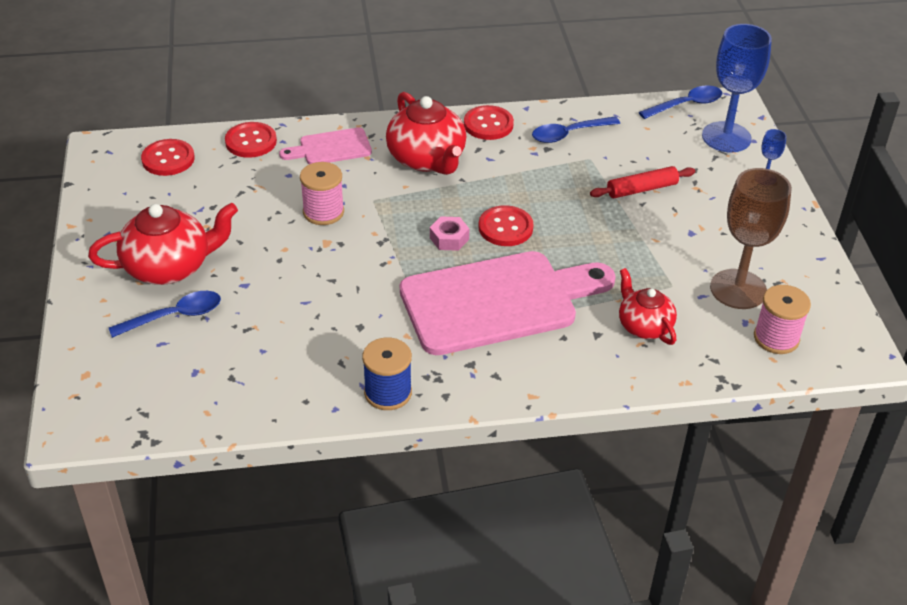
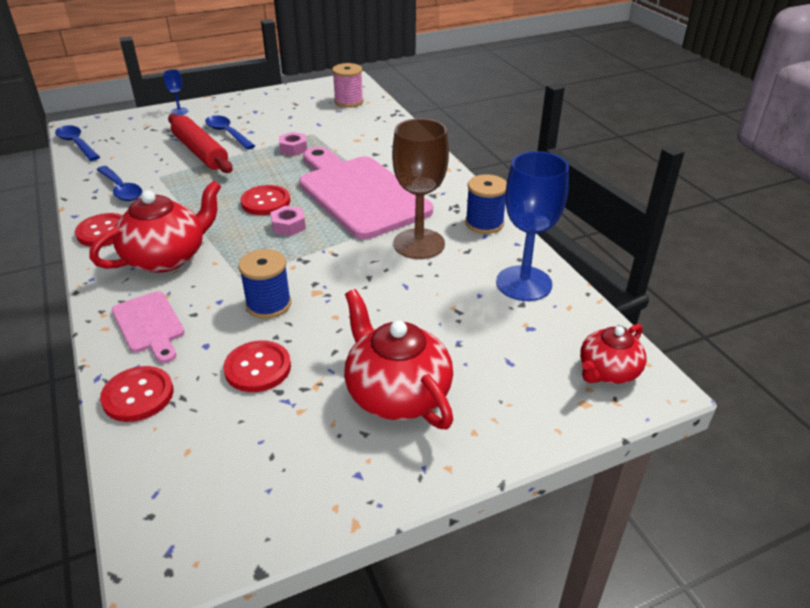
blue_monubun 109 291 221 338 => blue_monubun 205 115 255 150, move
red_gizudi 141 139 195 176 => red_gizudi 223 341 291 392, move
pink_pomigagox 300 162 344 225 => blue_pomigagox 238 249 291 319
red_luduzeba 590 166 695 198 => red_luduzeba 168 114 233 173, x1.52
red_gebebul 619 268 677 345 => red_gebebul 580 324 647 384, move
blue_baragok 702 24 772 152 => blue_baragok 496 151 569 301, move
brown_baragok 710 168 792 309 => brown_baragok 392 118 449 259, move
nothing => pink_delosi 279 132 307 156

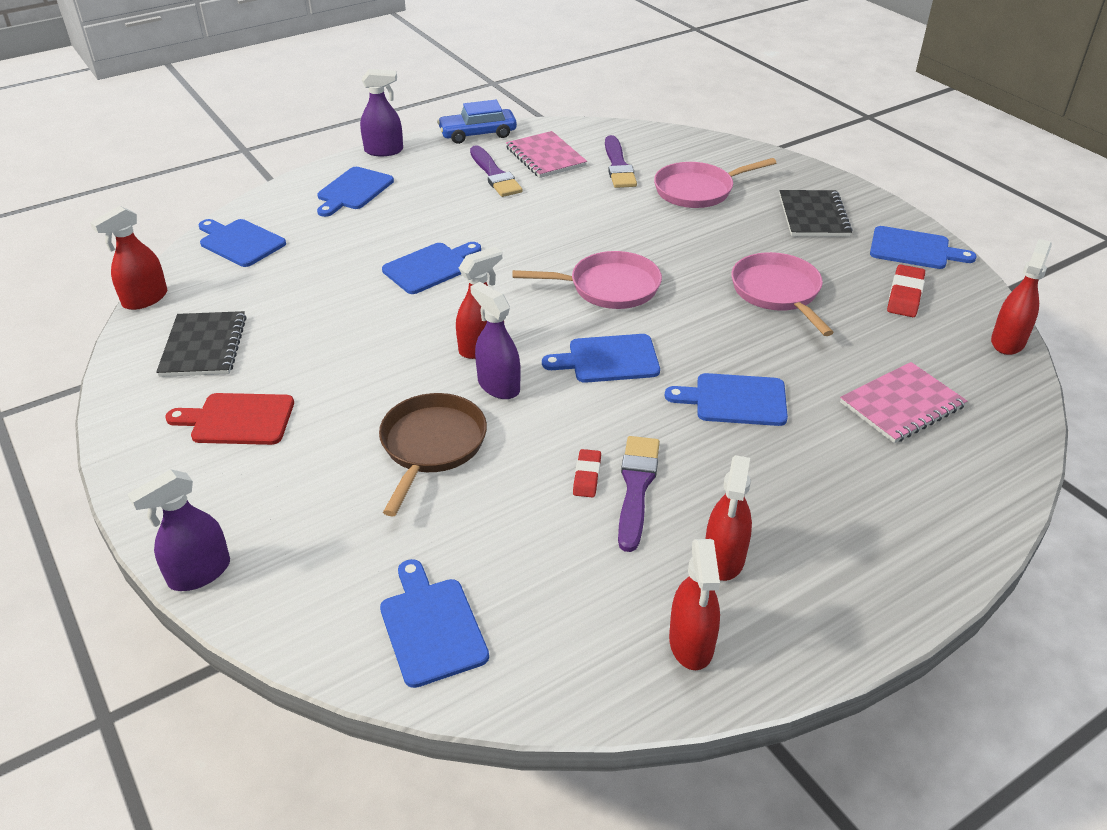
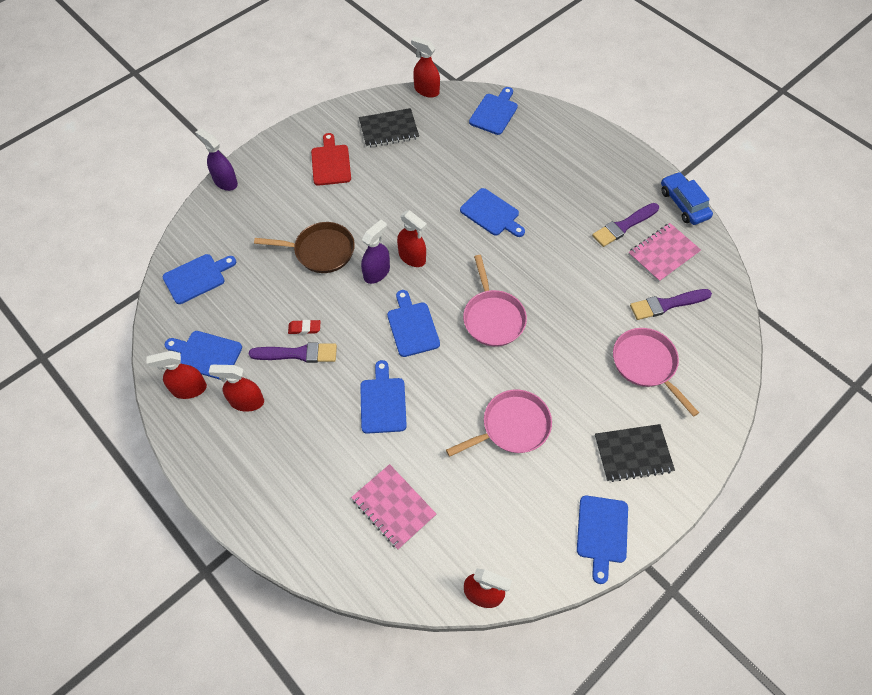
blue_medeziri 317 167 394 217 => blue_medeziri 164 331 242 380, move
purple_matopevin 360 69 403 156 => nothing
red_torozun 887 264 925 317 => nothing

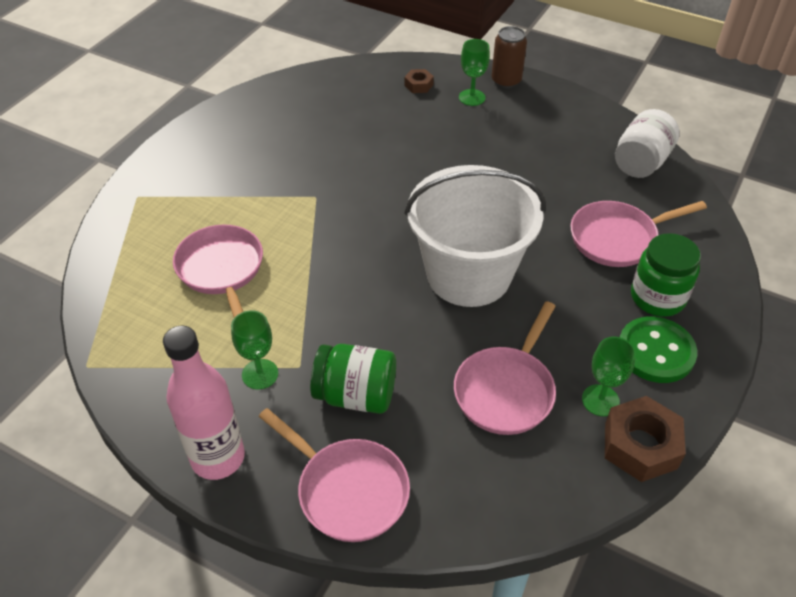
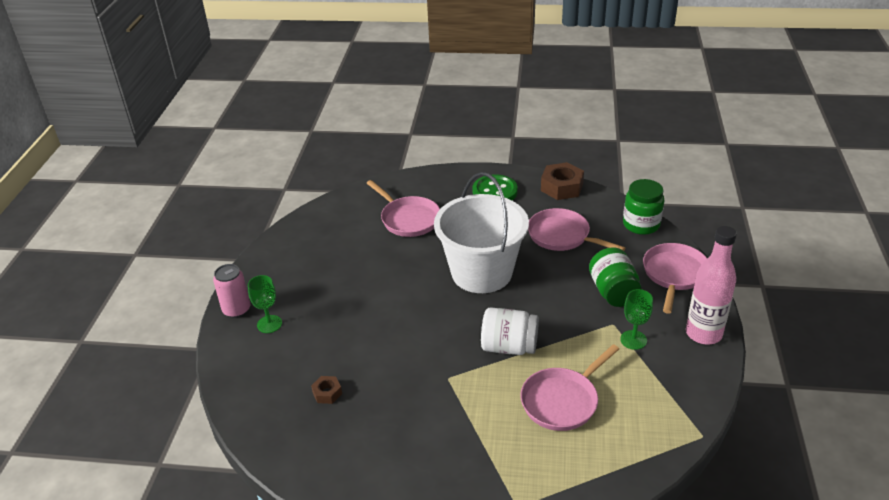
brown_delosi 405 69 434 93 => brown_delosi 311 376 342 404, move
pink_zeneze 454 301 556 435 => pink_zeneze 528 208 625 251, 150 degrees counterclockwise
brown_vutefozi 492 26 527 88 => pink_vutefozi 213 264 250 318
green_baragok 582 337 636 416 => nothing
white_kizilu 615 109 680 178 => white_kizilu 481 308 539 355, move
green_kizilu 631 233 701 317 => green_kizilu 623 179 664 235, move

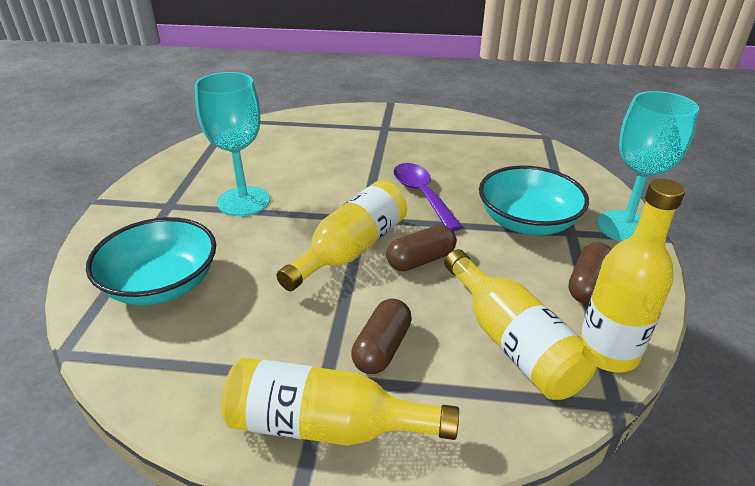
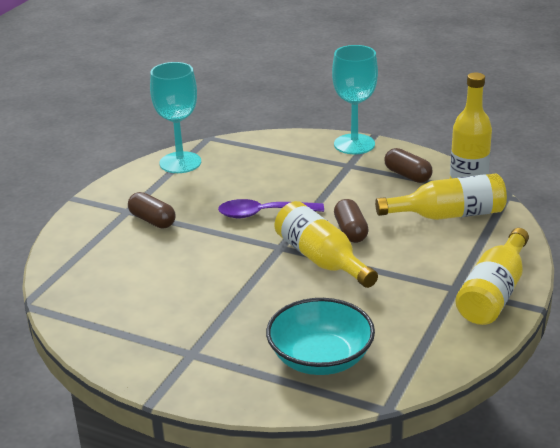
turquoise_baragok 195 72 270 216 => turquoise_baragok 150 62 201 173, move
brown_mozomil 351 298 412 374 => brown_mozomil 128 192 176 228, move
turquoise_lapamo 479 165 589 235 => nothing

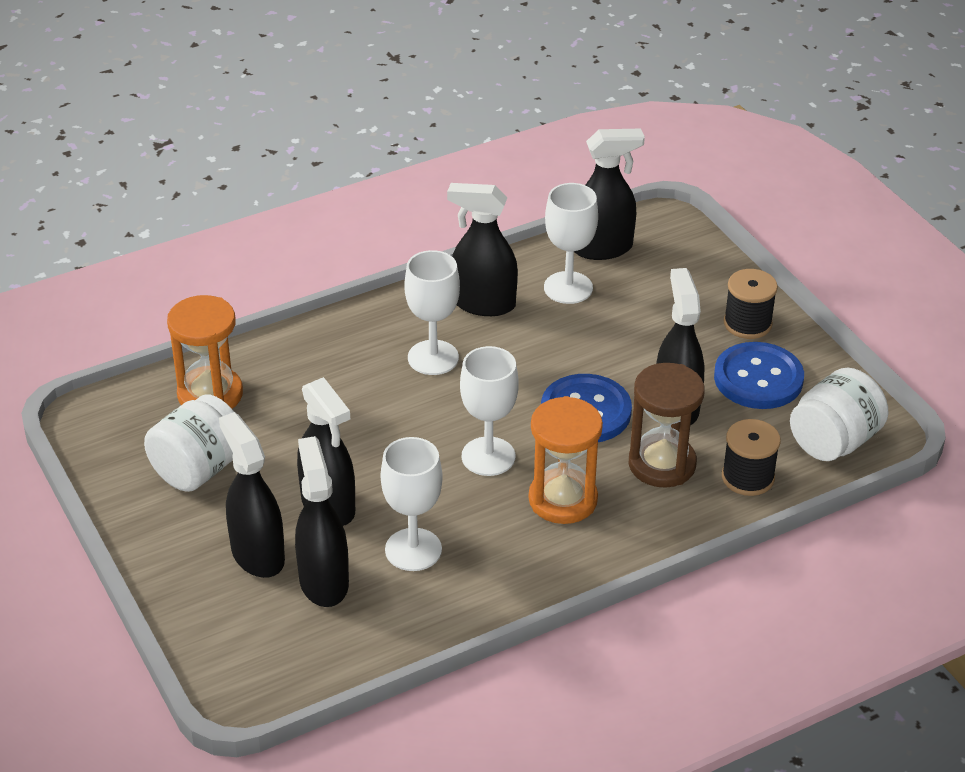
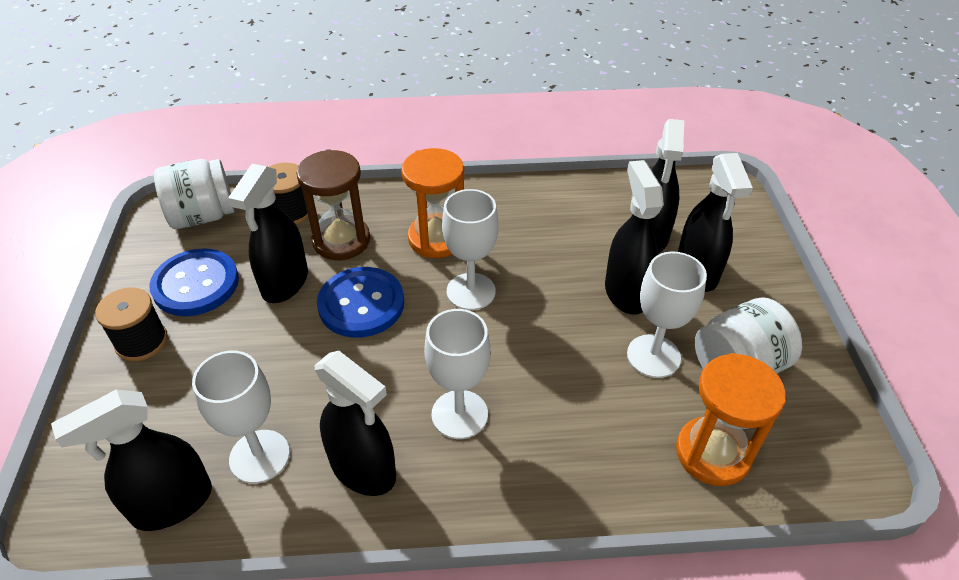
white_baragok 381 437 443 571 => white_baragok 627 251 707 378, move
black_matopevin 574 129 645 260 => black_matopevin 51 390 212 531, 45 degrees counterclockwise

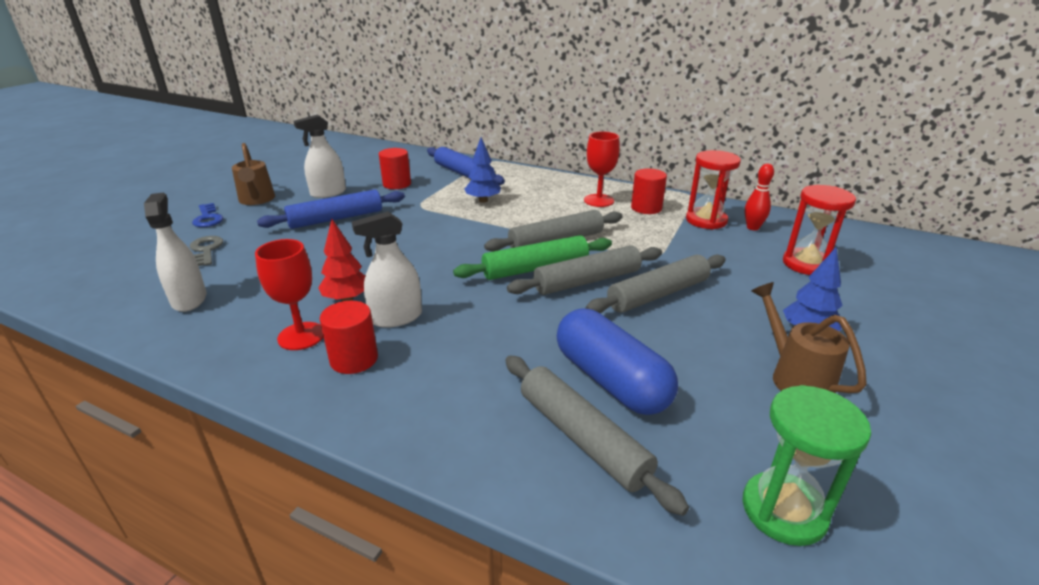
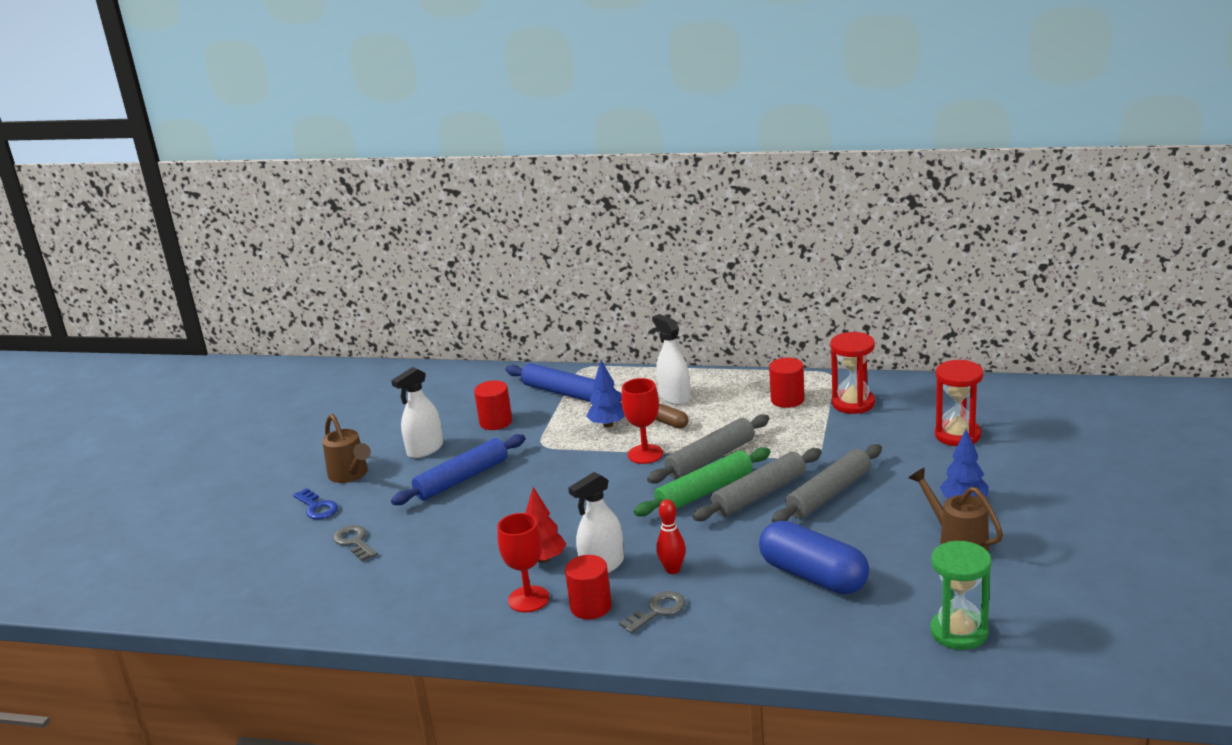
white_matopevin 144 192 206 312 => white_matopevin 652 314 690 405, move
grey_luduzeba 505 356 689 516 => nothing
red_baragok 584 131 620 207 => red_baragok 621 378 663 464, move
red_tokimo 745 163 774 230 => red_tokimo 656 499 686 574, move
nothing => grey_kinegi 619 591 686 633
nothing => brown_mozomil 655 404 689 429

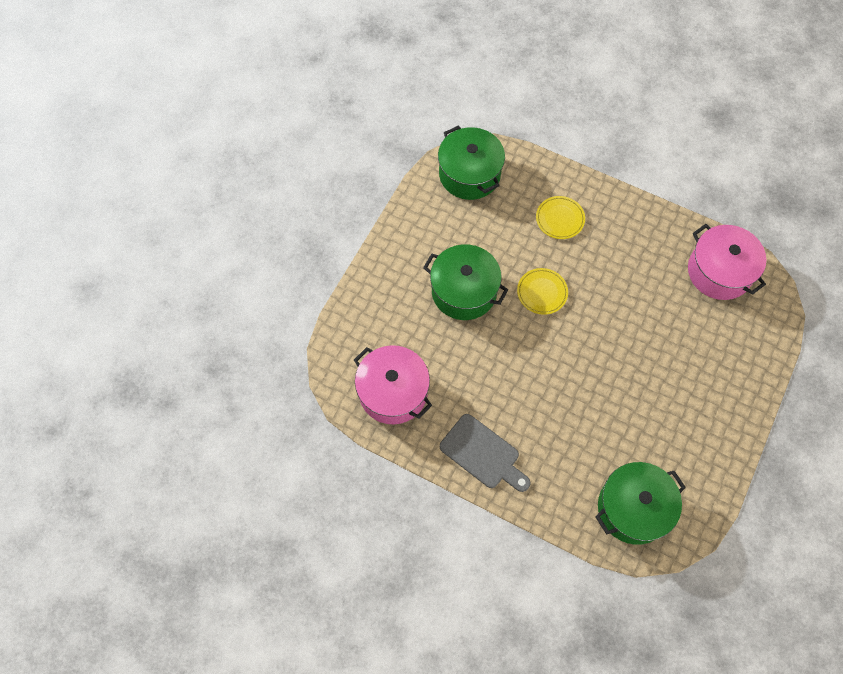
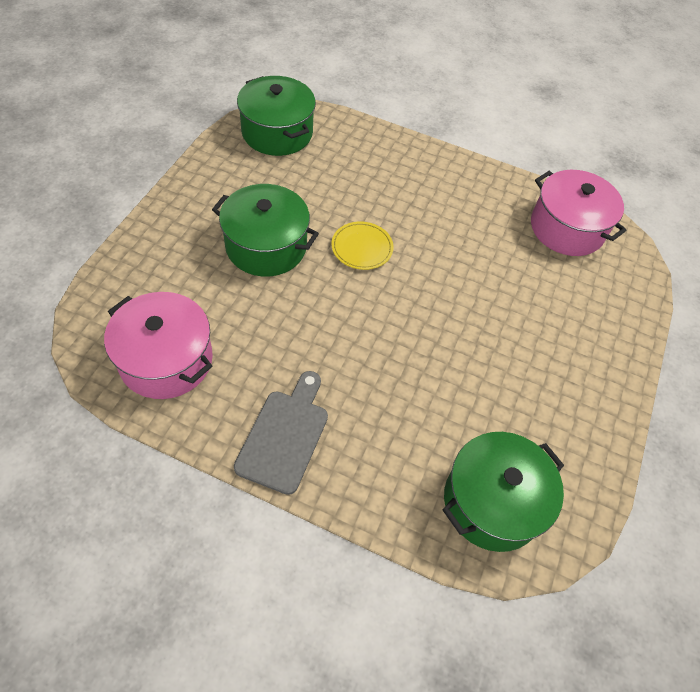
grey_medeziri 440 414 530 492 => grey_medeziri 234 371 328 495, 105 degrees counterclockwise
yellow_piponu 536 196 585 239 => nothing

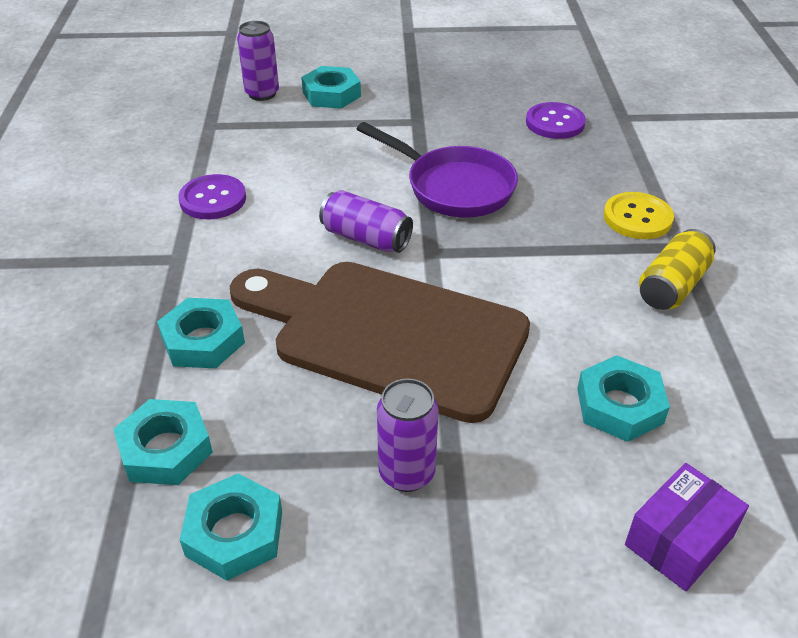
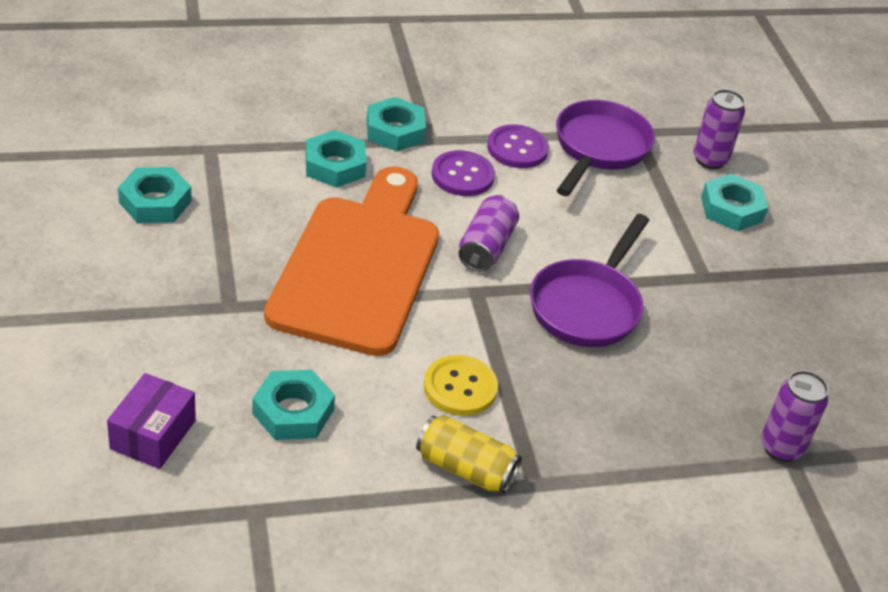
turquoise_delosi 113 399 213 485 => turquoise_delosi 367 97 426 151, move
brown_medeziri 230 262 530 423 => orange_medeziri 264 166 439 356
purple_vutefozi 377 379 439 492 => purple_vutefozi 761 371 828 462, move
purple_gizudi 526 102 586 139 => purple_gizudi 431 150 495 196, move
yellow_gizudi 603 192 674 239 => yellow_gizudi 424 355 498 416, move
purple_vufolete 625 463 749 591 => purple_vufolete 107 373 196 469, 75 degrees clockwise
nothing => purple_zeneze 556 100 655 196

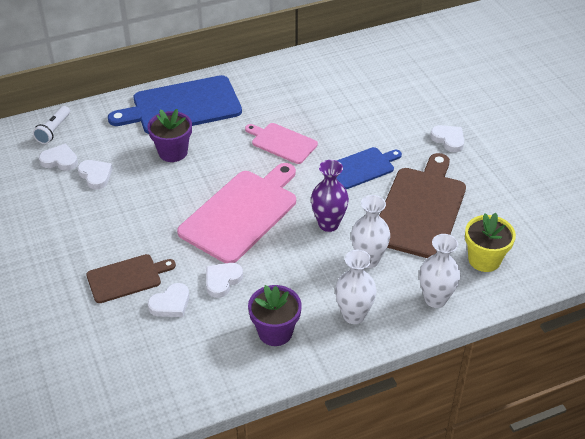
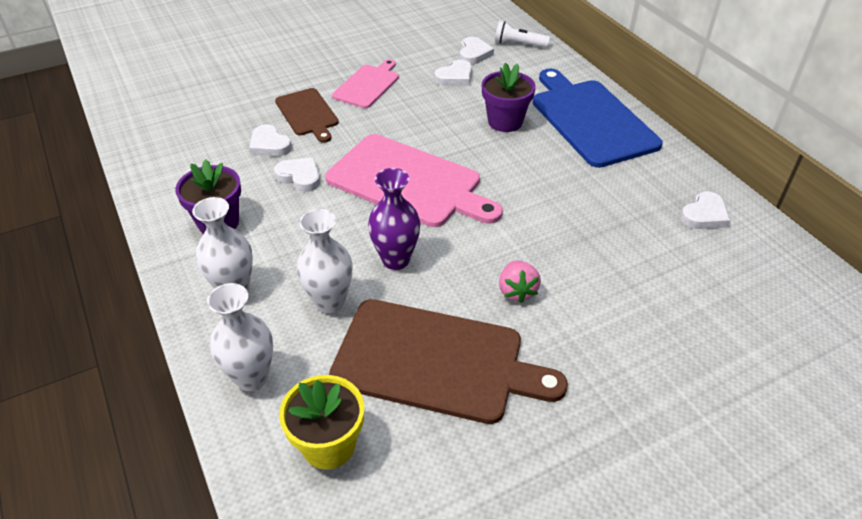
pink_medeziri 245 123 318 164 => pink_medeziri 332 59 399 108, move
blue_medeziri 337 147 402 189 => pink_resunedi 499 260 541 303
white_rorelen 430 125 464 153 => white_rorelen 680 191 730 229, move

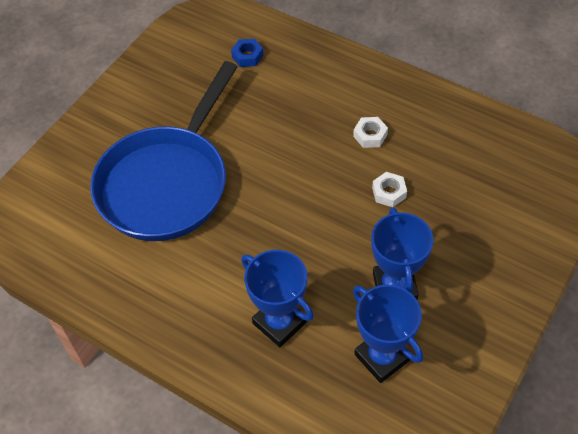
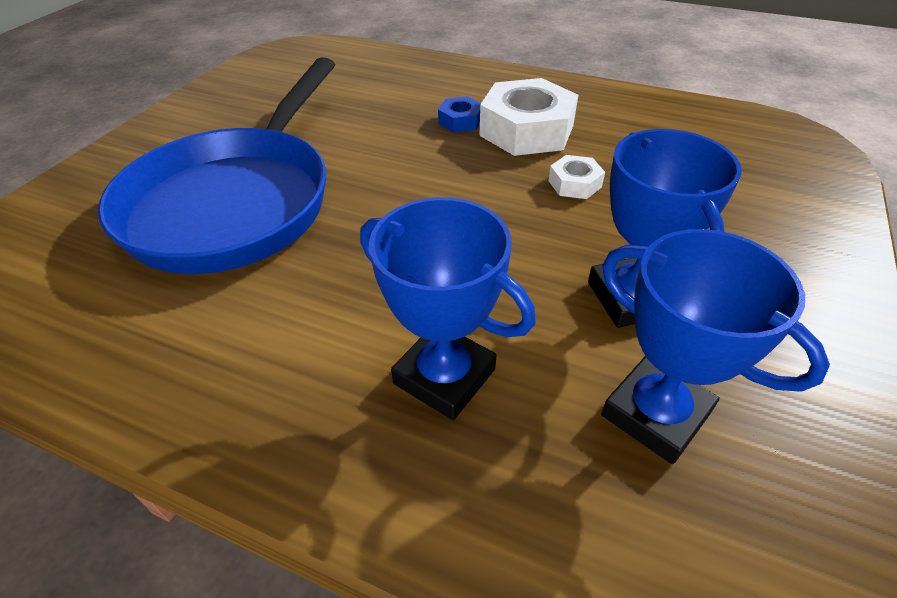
blue_delosi 231 39 263 67 => blue_delosi 438 96 481 133, move
white_delosi 353 117 388 148 => white_delosi 479 78 578 156, x2.07

